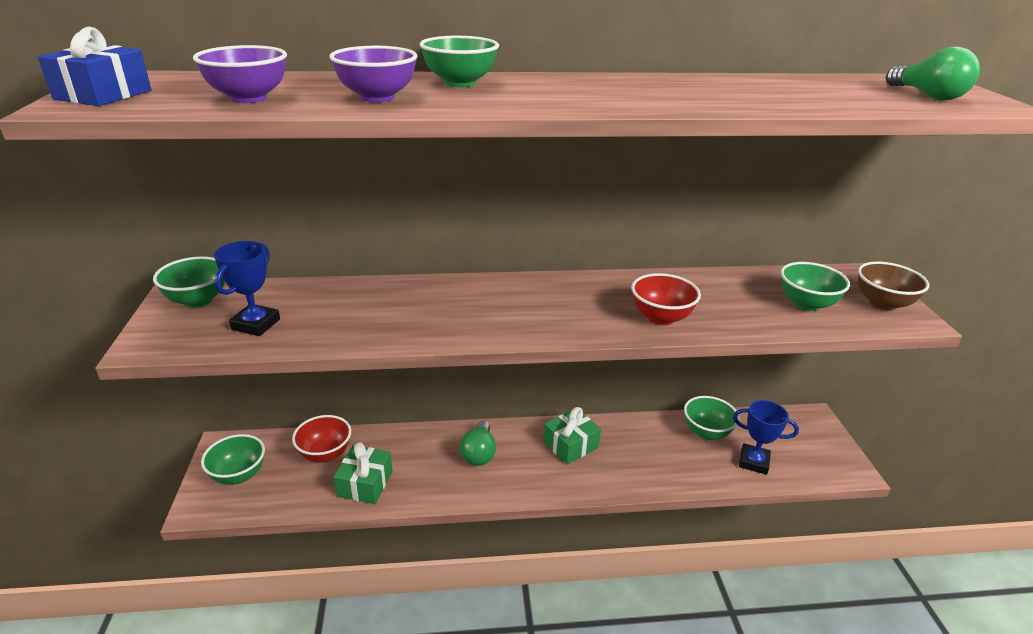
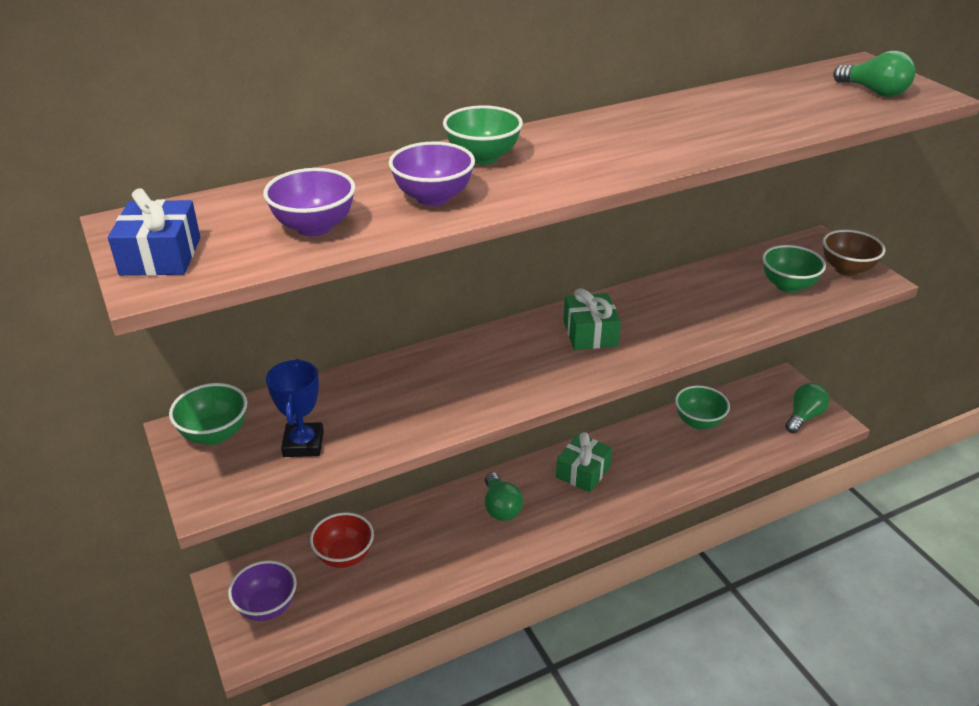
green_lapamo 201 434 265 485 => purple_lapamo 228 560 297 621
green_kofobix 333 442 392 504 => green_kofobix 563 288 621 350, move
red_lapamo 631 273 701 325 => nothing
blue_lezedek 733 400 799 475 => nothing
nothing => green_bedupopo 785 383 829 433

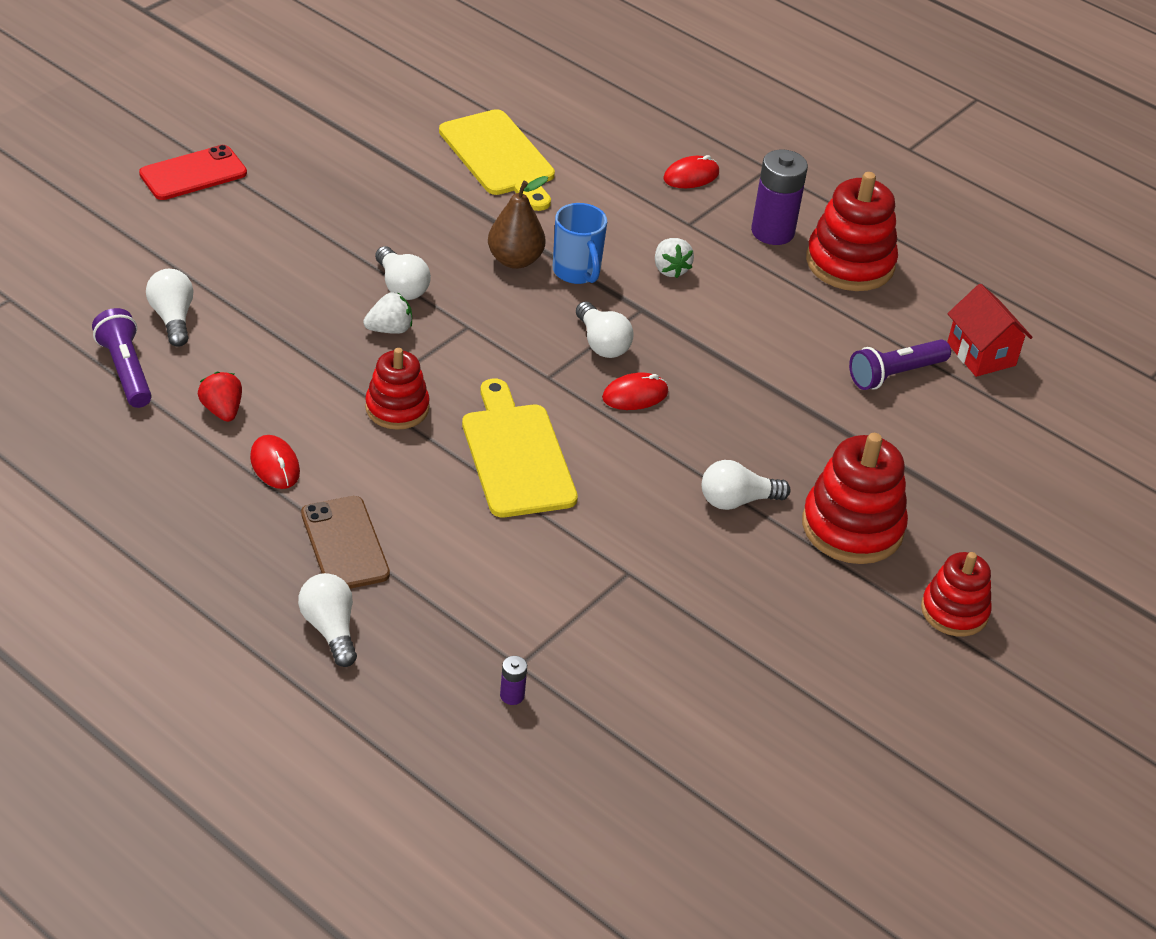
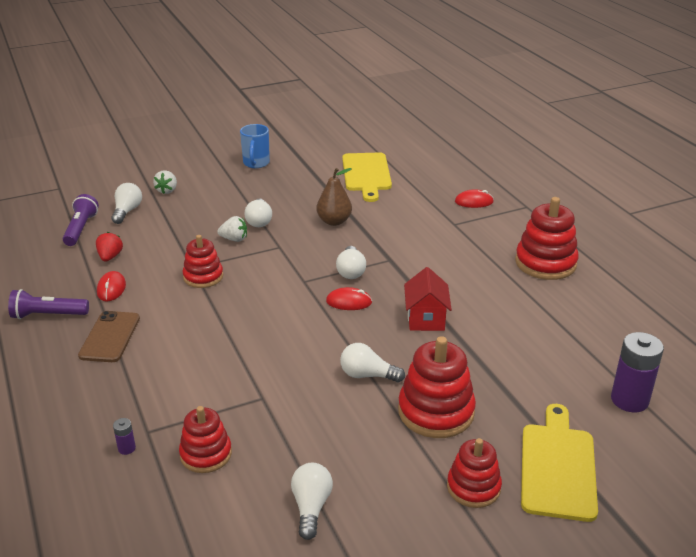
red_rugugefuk 139 145 247 200 => nothing
white_bedupopo 298 573 357 667 => white_bedupopo 291 463 333 540, move
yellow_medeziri 462 379 578 517 => yellow_medeziri 521 404 598 522, move
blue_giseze 553 203 607 284 => blue_giseze 240 124 270 168, move
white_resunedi 655 238 694 278 => white_resunedi 153 170 177 194, move
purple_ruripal 751 149 808 245 => purple_ruripal 611 332 664 412, move
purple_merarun 849 339 951 390 => purple_merarun 8 289 89 319, move
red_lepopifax 947 284 1033 377 => red_lepopifax 404 267 452 331, move
nothing => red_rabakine 179 406 232 473

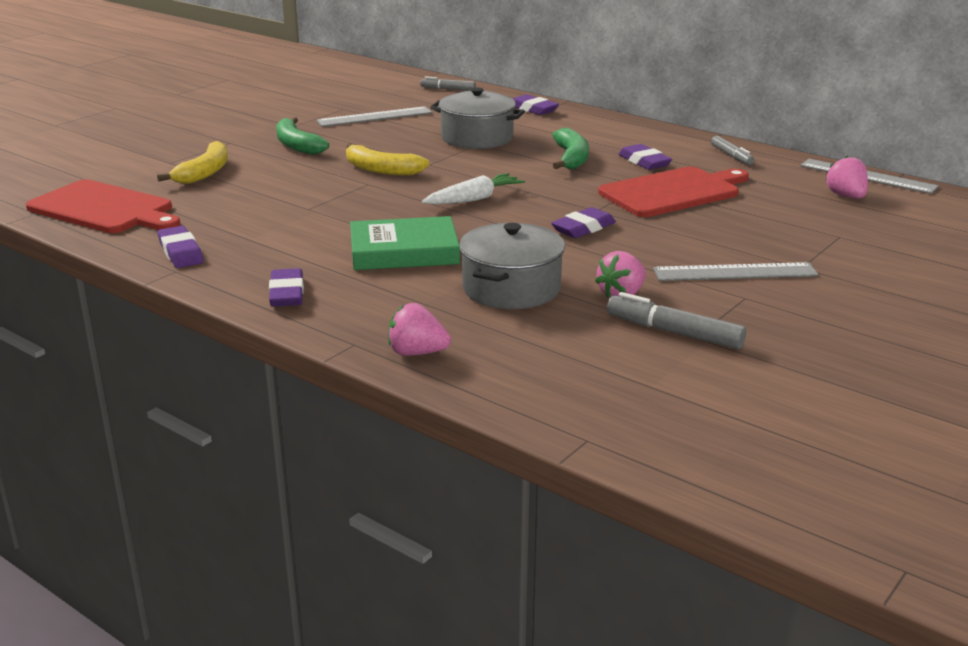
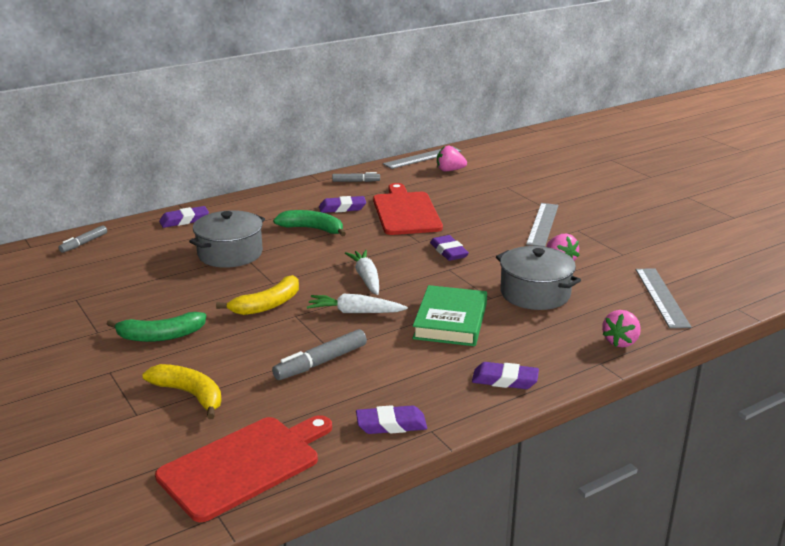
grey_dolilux 316 107 432 127 => grey_dolilux 636 268 691 328, move
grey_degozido 607 292 746 349 => grey_degozido 272 329 367 380, move
nothing => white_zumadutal 307 293 408 313

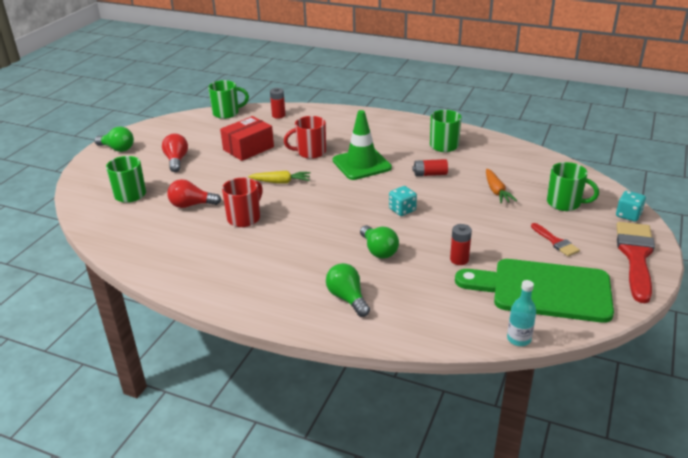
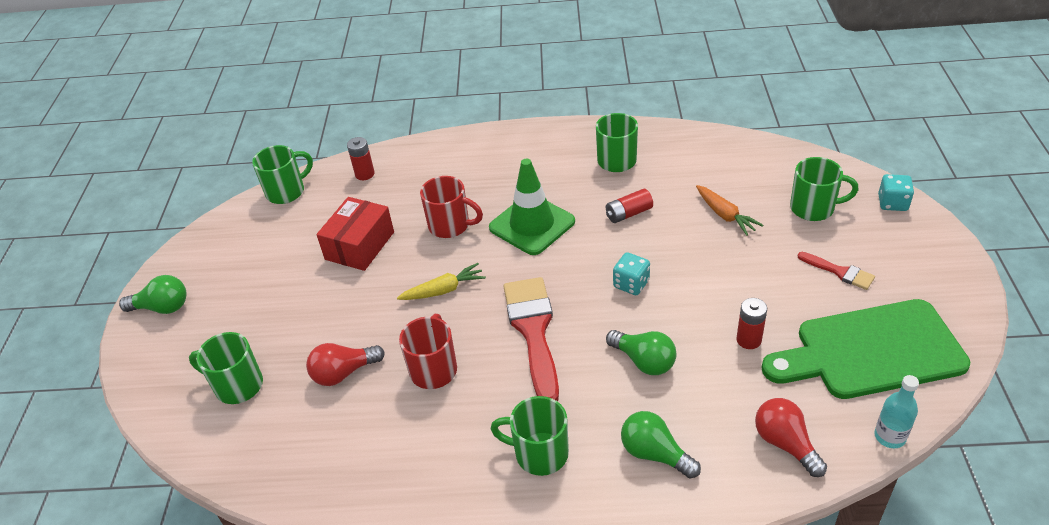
red_bedupopo 162 133 188 172 => red_bedupopo 755 398 827 477, move
red_giseze 284 116 326 159 => red_giseze 420 176 483 238, 120 degrees counterclockwise
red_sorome 616 222 655 303 => red_sorome 504 277 559 401, move
nothing => green_giseze 491 396 569 476

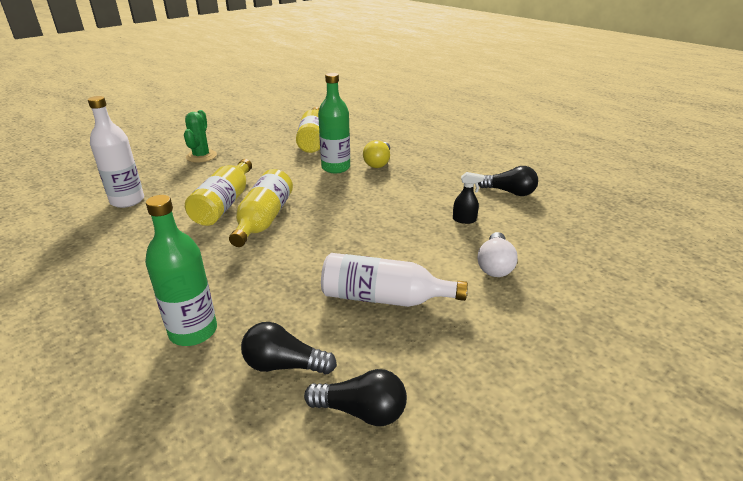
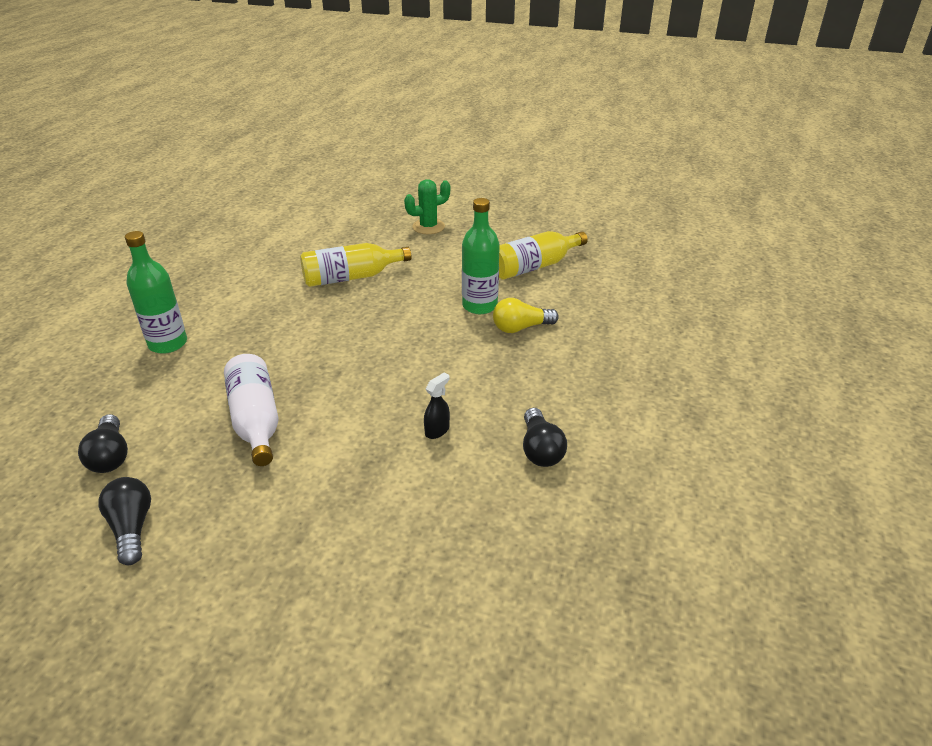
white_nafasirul 88 96 144 208 => nothing
yellow_nafasirul 229 169 293 247 => nothing
black_bedupopo 241 322 337 374 => black_bedupopo 98 477 151 565, move
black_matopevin 453 172 484 224 => black_matopevin 424 373 450 439, 120 degrees counterclockwise
white_bedupopo 478 232 518 277 => nothing

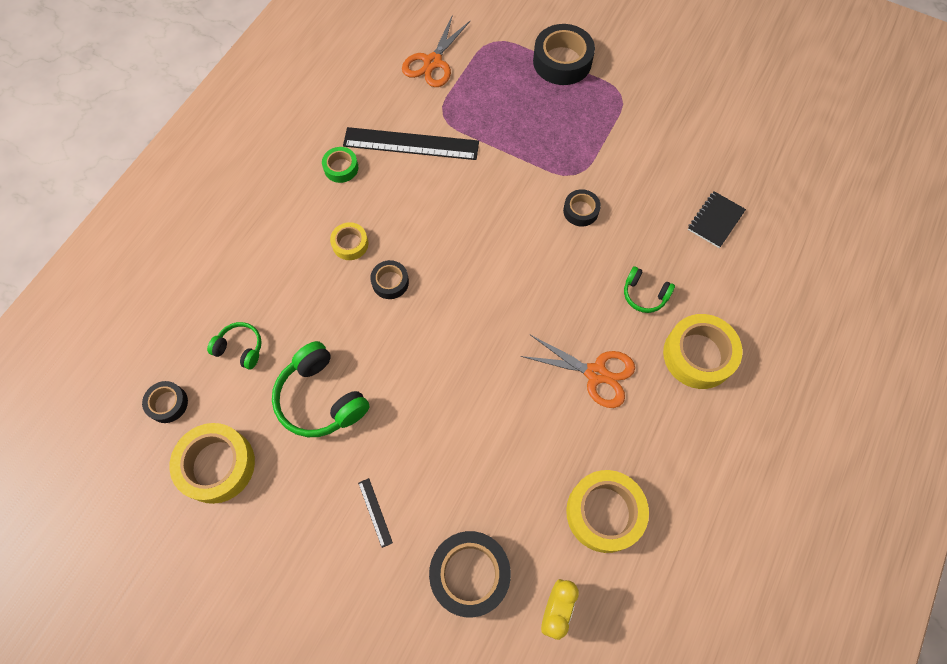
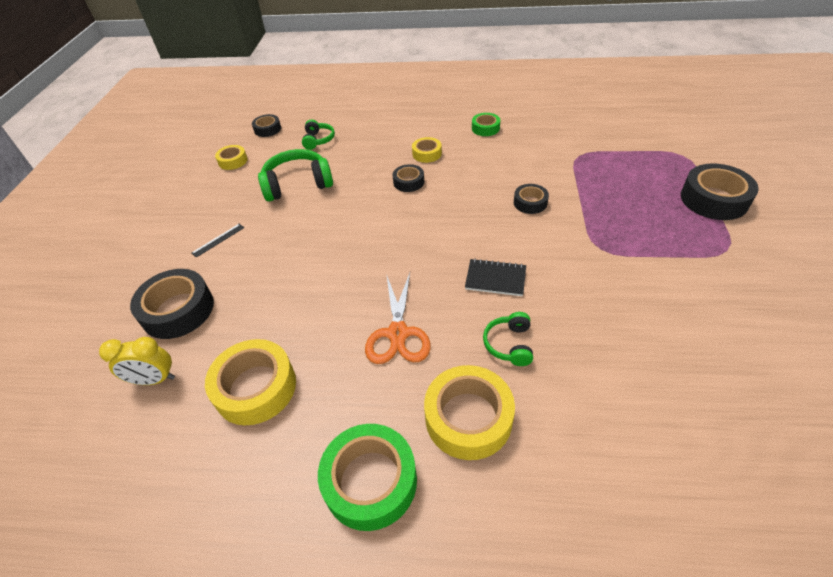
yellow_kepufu 169 423 255 504 => yellow_kepufu 215 145 248 170, x0.55
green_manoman 272 341 370 437 => green_manoman 258 149 333 202, 45 degrees clockwise
black_dolilux 343 127 479 160 => nothing
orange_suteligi 402 15 470 87 => nothing
black_kepufu 563 189 601 226 => black_kepufu 514 184 549 214, move
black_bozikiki 688 191 746 248 => black_bozikiki 465 259 526 296, move
nothing => green_kepufu 318 424 417 531

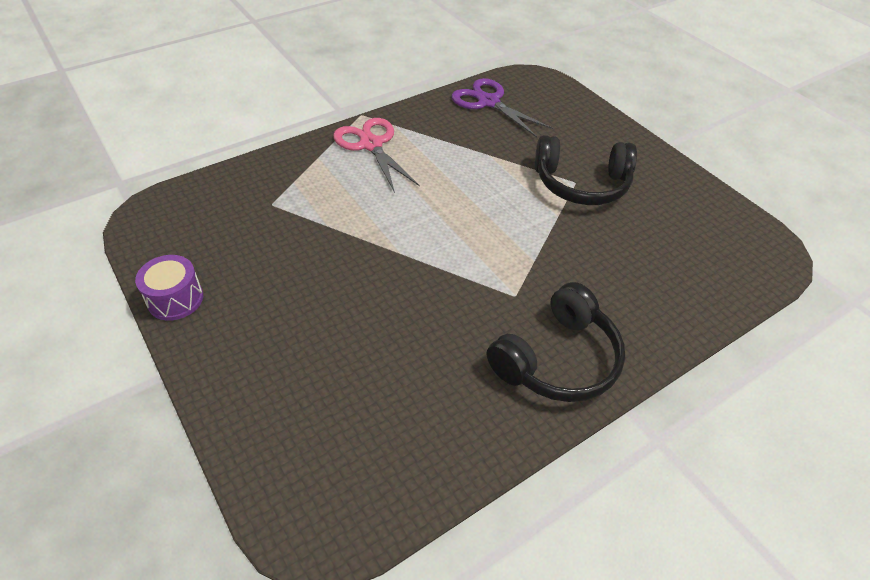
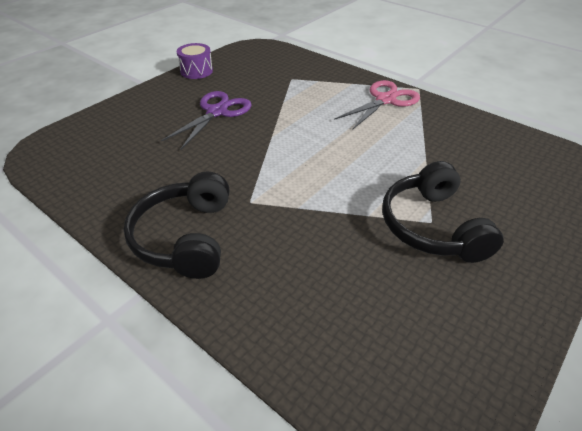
purple_suteligi 451 78 553 137 => purple_suteligi 161 91 252 149, move
black_manoman 487 282 625 402 => black_manoman 124 172 230 279, 60 degrees clockwise

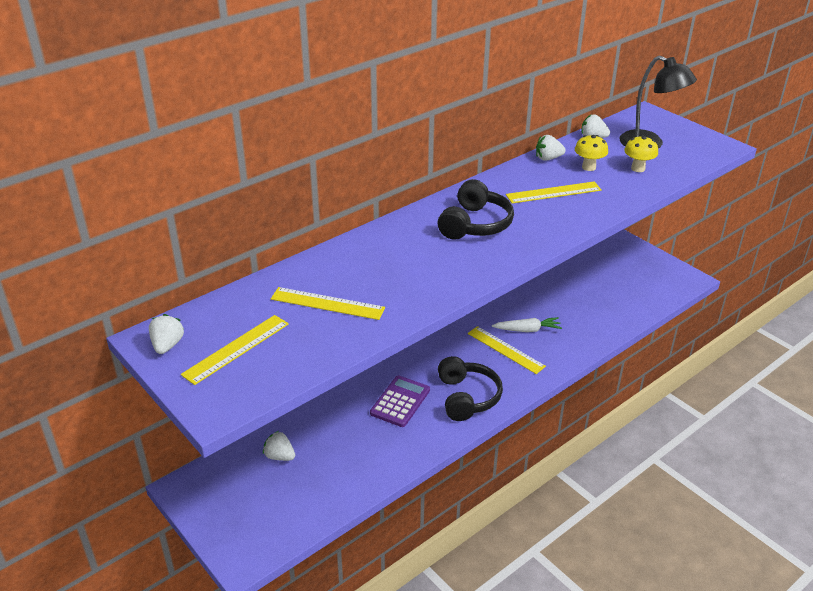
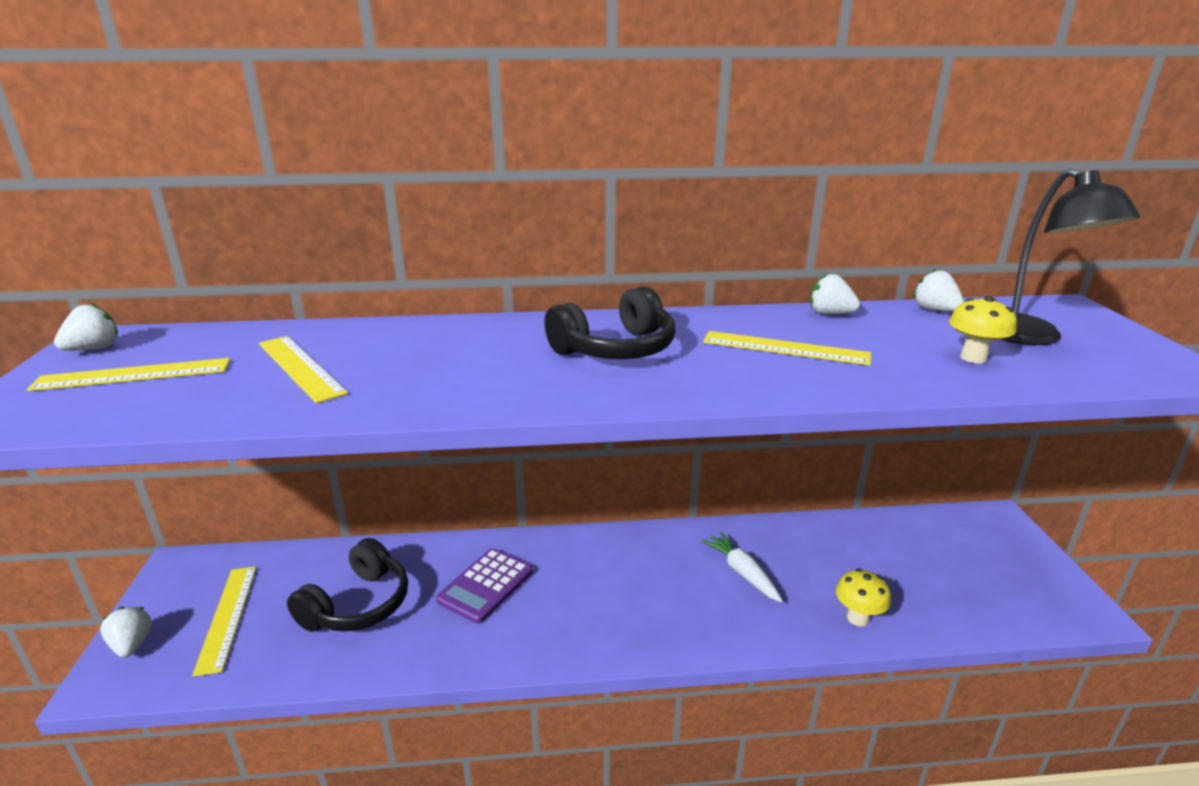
white_resunedi 263 431 295 461 => white_resunedi 100 607 152 658, move
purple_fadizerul 370 376 430 427 => purple_fadizerul 436 548 533 624, 150 degrees clockwise
black_manoman 438 356 503 421 => black_manoman 287 538 408 632, move
yellow_dolilux 468 326 546 374 => yellow_dolilux 192 567 257 677, move
white_zumadutal 492 317 562 332 => white_zumadutal 701 532 783 602, 150 degrees counterclockwise
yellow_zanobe 575 135 608 171 => yellow_zanobe 836 568 891 627, move

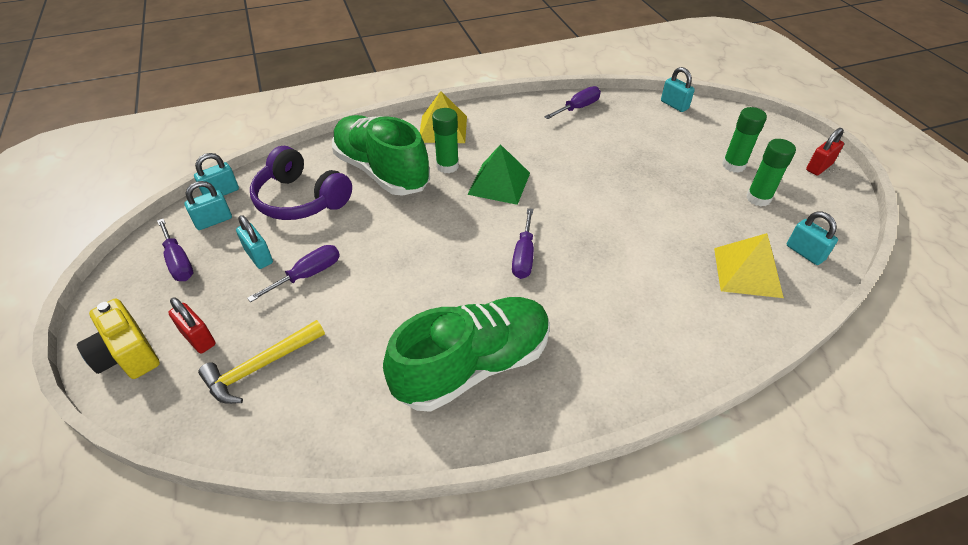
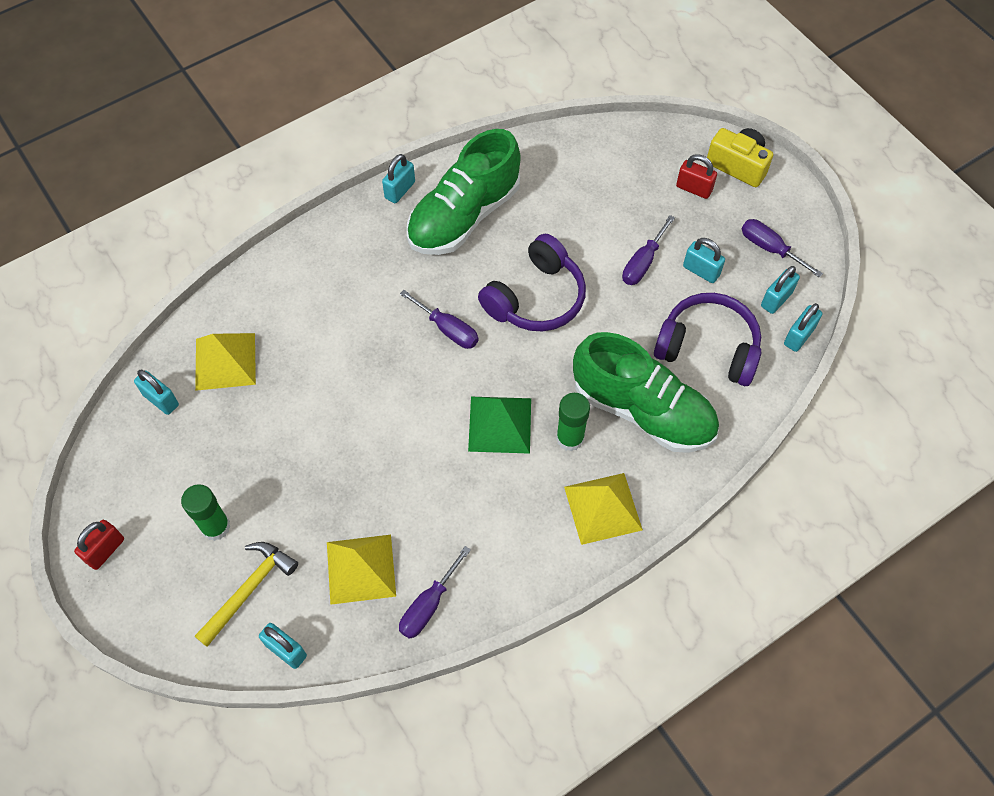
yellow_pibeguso 198 320 325 404 => yellow_pibeguso 194 542 298 647, move
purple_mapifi 512 208 534 279 => purple_mapifi 400 290 478 349, 135 degrees clockwise
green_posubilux 746 139 796 206 => nothing
nothing => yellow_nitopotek 327 535 396 605
nothing => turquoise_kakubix 382 154 415 203
nothing => purple_manoman 478 234 586 331

